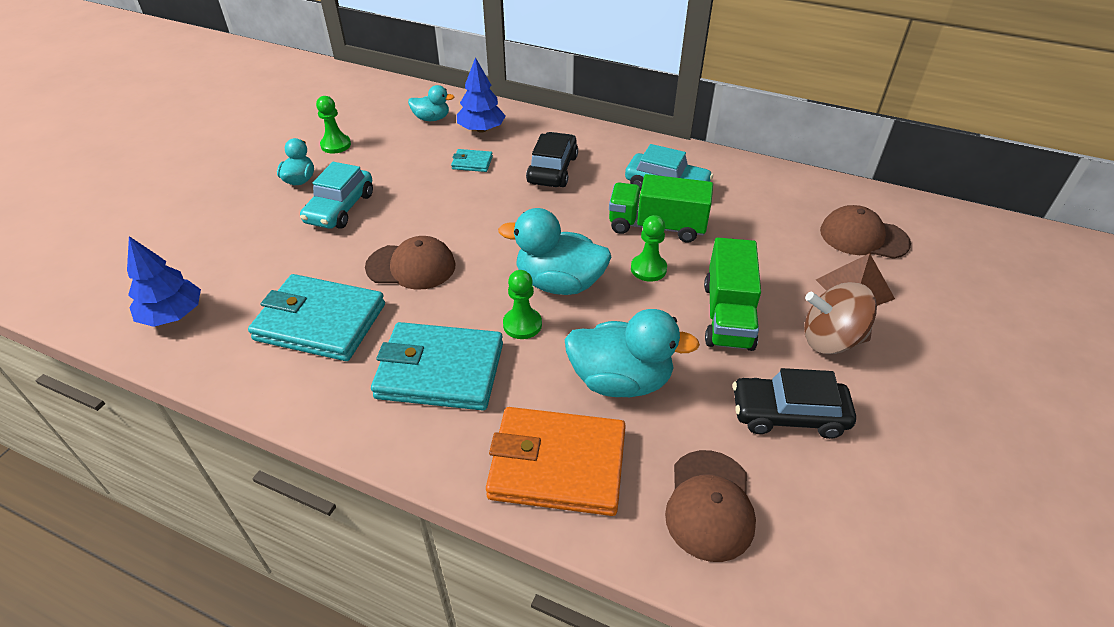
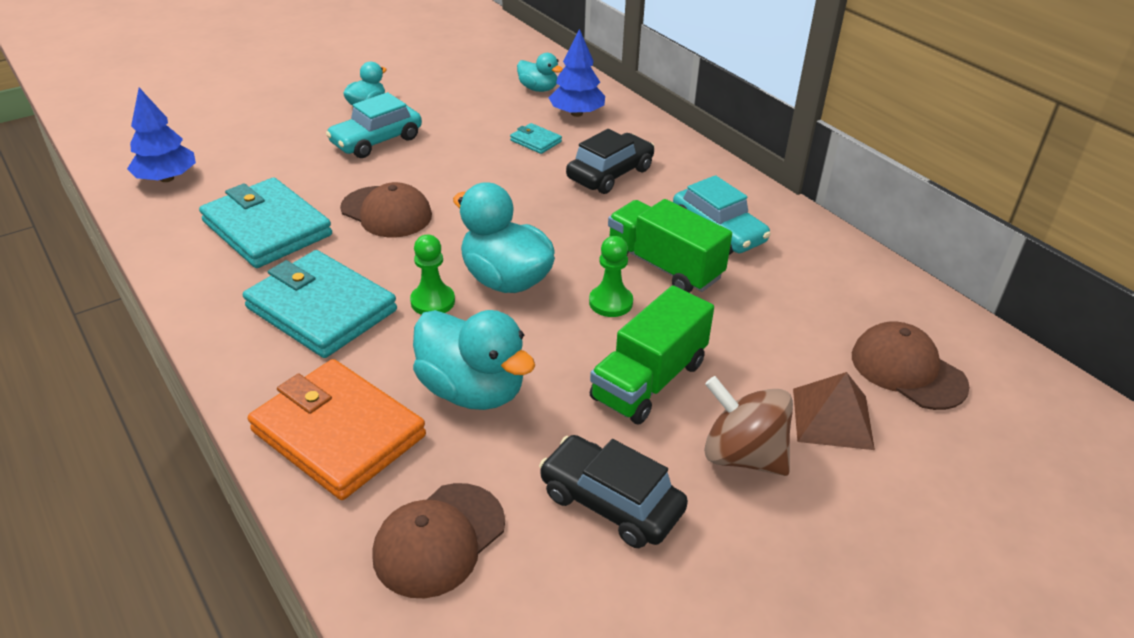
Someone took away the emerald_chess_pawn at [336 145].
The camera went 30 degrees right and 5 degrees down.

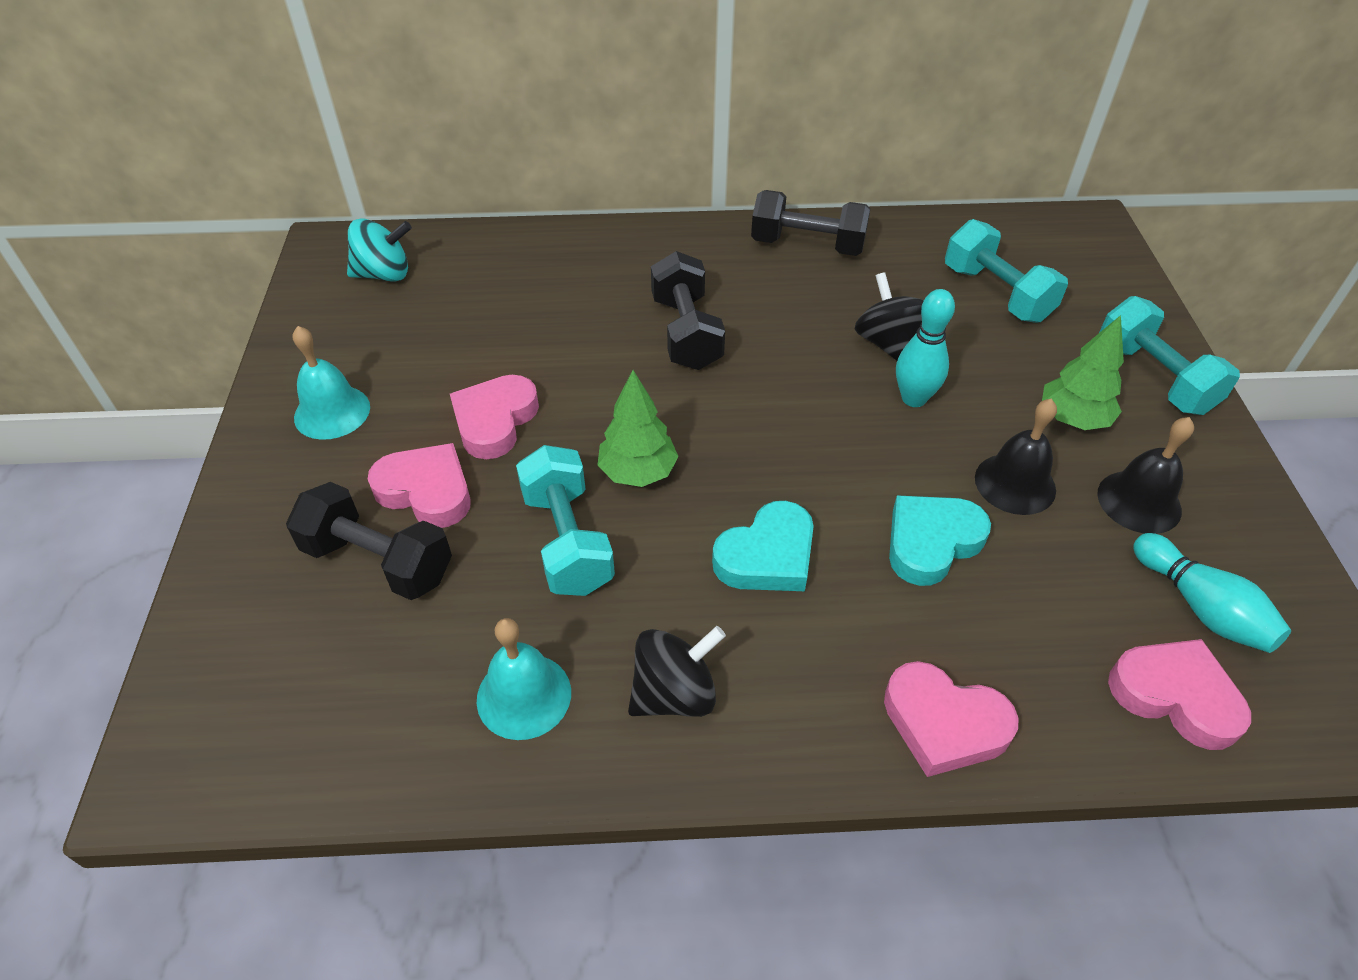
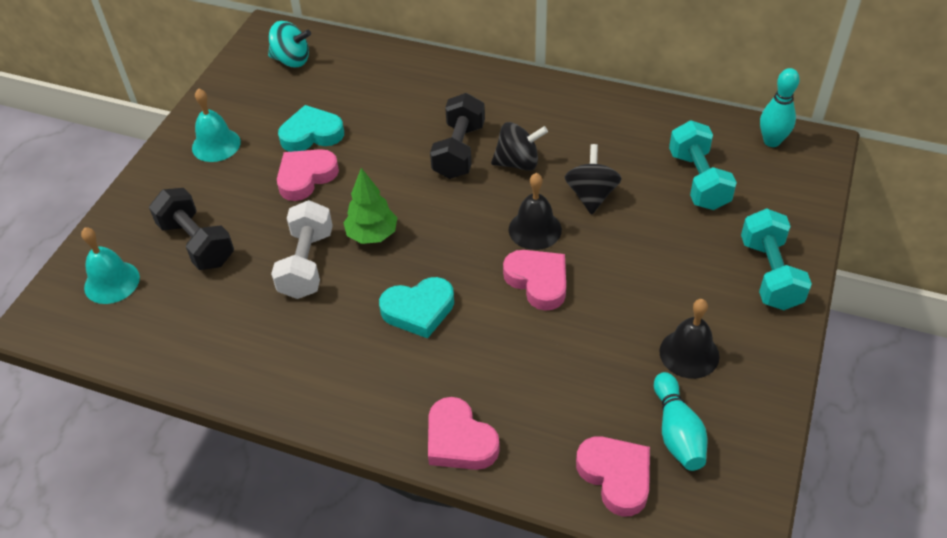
Someone carried the rose-pink_love_heart from [426 491] to [538 281].
Someone carried the aqua_school_bell from [524 695] to [112 282].
Someone repainted the aqua_dumbbell at [567 540], which became the pure_white_dumbbell at [307 264].
Someone carried the ebony_whirligig from [674 693] to [518 163].
Someone took away the ebony_dumbbell at [807 245].
Someone carried the aqua_love_heart from [931 542] to [311 134].
Someone carried the aqua_skittle from [913 398] to [772 141].
Someone carried the ebony_school_bell from [1015 483] to [535 229].
Someone took away the emerald_toy_tree at [1072 419].
The camera went 25 degrees right and 0 degrees up.

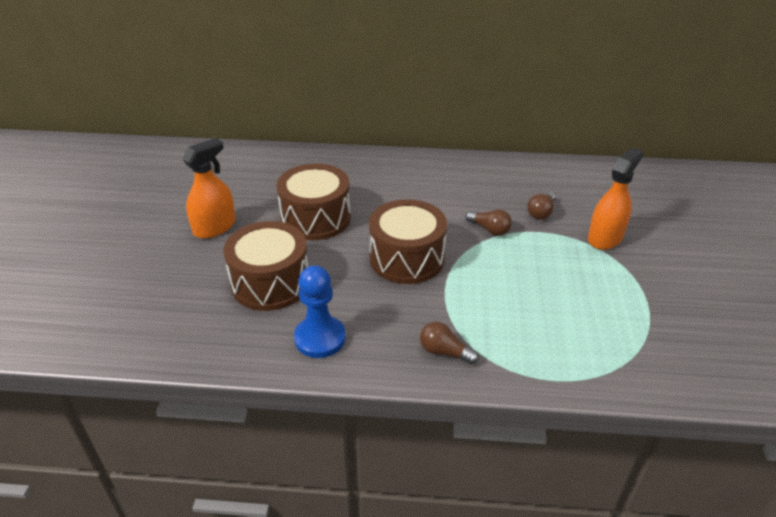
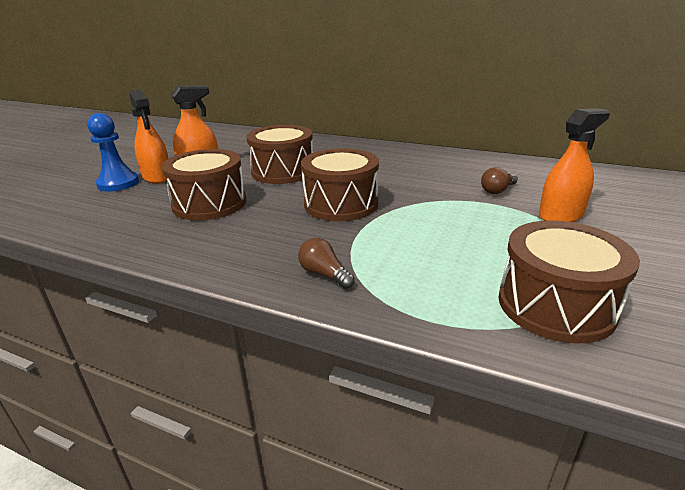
Someone carried the cobalt_chess_pawn from [320 338] to [118 183].
Someone took away the brown_lightbulb at [489 229].
Someone put down the bright_orange_spray_bottle at [157 177].
Someone put down the brown_drum at [555 305].
The camera went 20 degrees right and 10 degrees down.

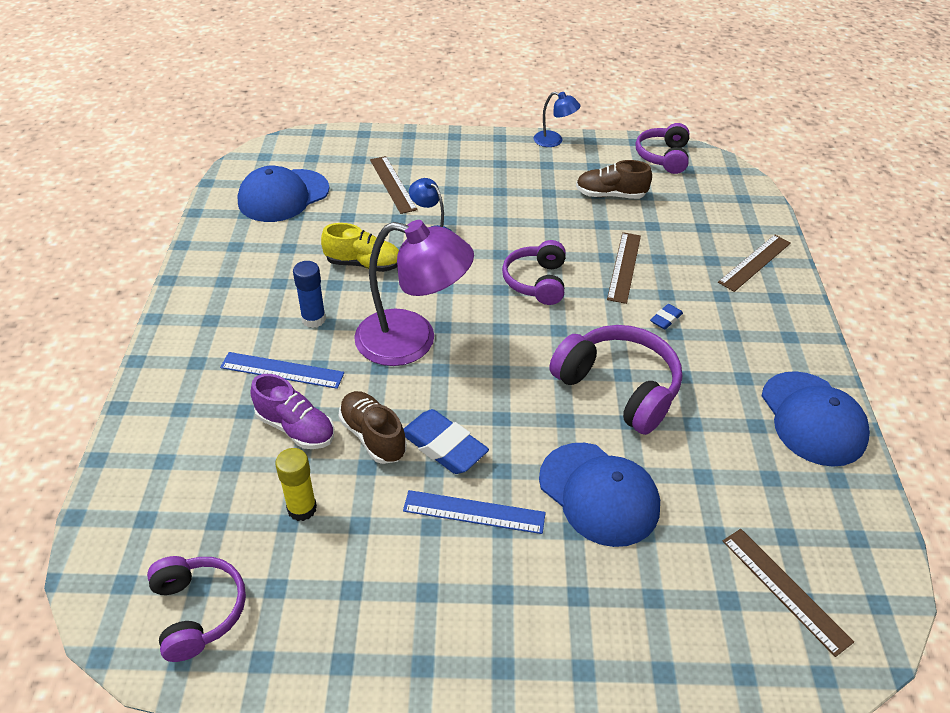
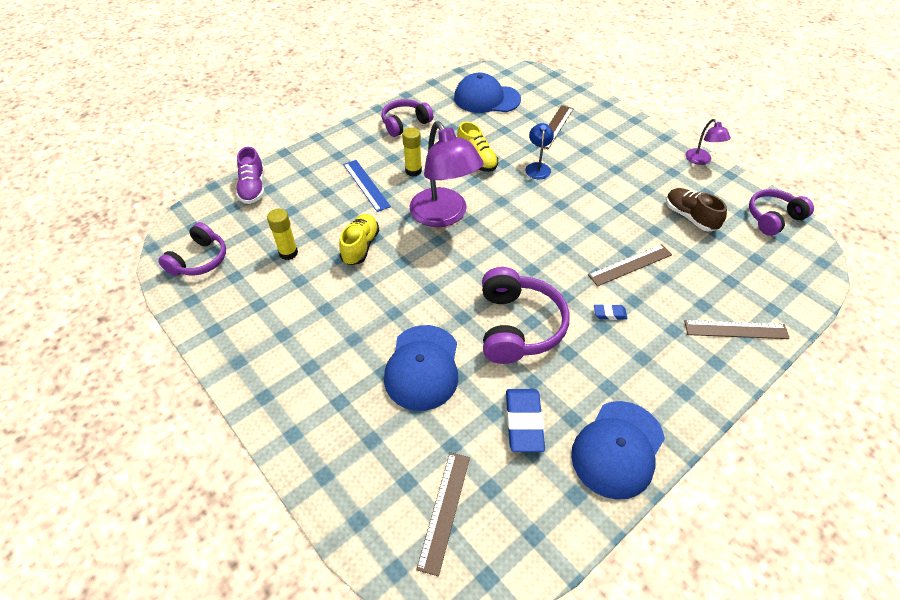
Someone carried the royal_purple_shoe from [296 428] to [253 188].
Someone repainted the cobalt_glue at [313 319], which became the bright_yellow_glue at [413 171].
Someone repainted the brown_shoe at [373 436], which became the bright_yellow_shoe at [360 246].
Someone took away the cobalt_ruler at [474 512].
Someone carried the cobalt_pencil_eraser from [443 446] to [524 422].
Someone carried the royal_purple_headset from [536 282] to [405 123].
Someone repainted the cobalt_desk_lamp at [554 141], which became the royal_purple_desk_lamp at [701 160].
The camera went 50 degrees right and 5 degrees up.

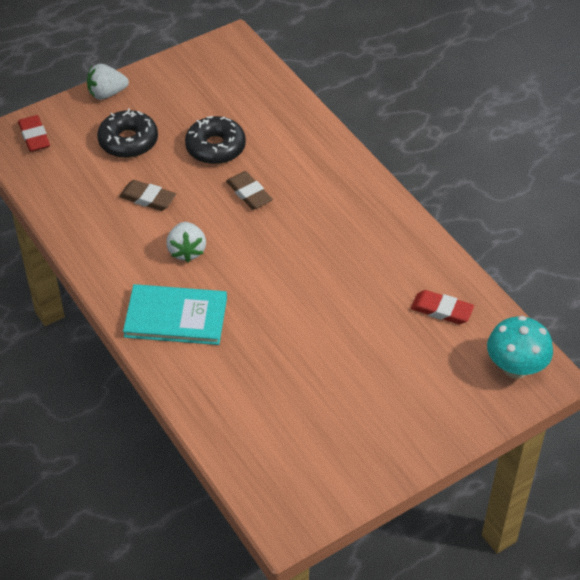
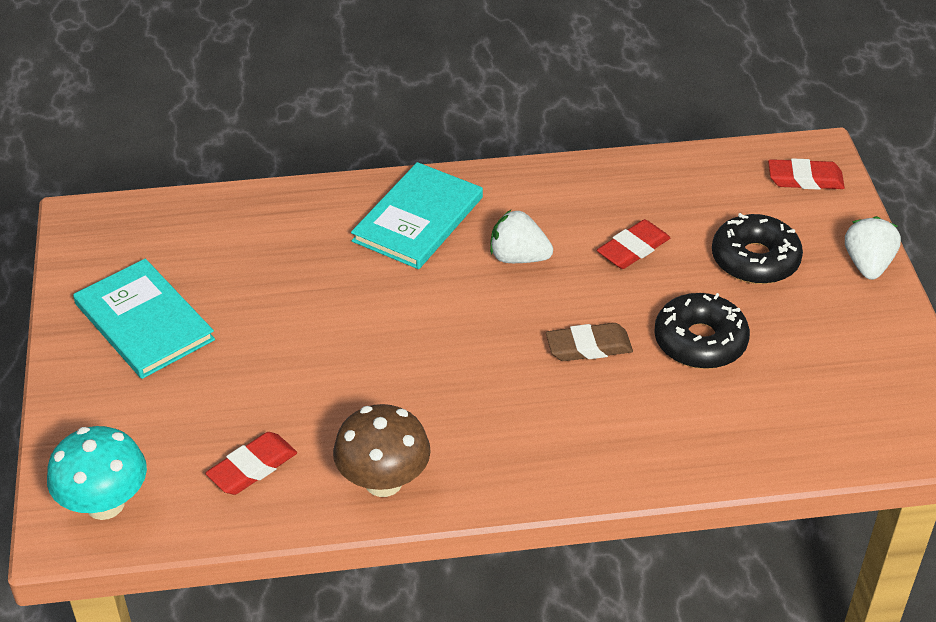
Someone repainted the brown_pencil_eraser at [148 198], which became the red_pencil_eraser at [633 249].
Someone put down the aqua_hardback at [144 322].
Someone put down the brown_fungus at [383 481].
The camera went 115 degrees right and 5 degrees down.

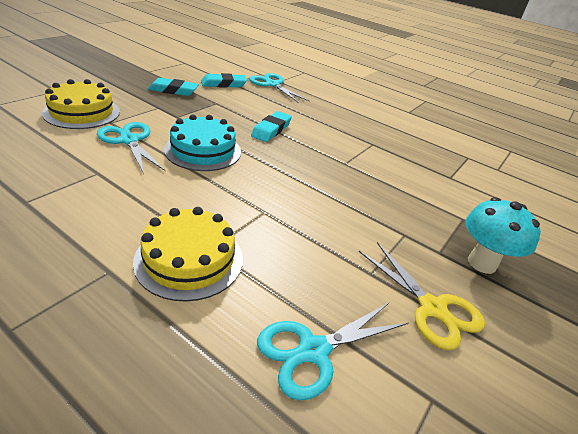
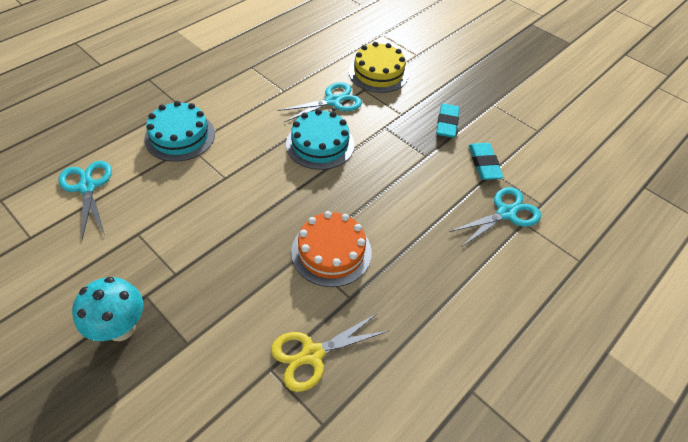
Someone repainted the bright_yellow_layer_cake at [189 259], which became the aqua_layer_cake at [180 136].
Someone took away the aqua_pencil_eraser at [271 130].
Someone carried the bright_yellow_pair_of_scissors from [432 308] to [312 354].
Someone put down the bright_orange_layer_cake at [331 252].
The camera went 100 degrees right and 15 degrees up.

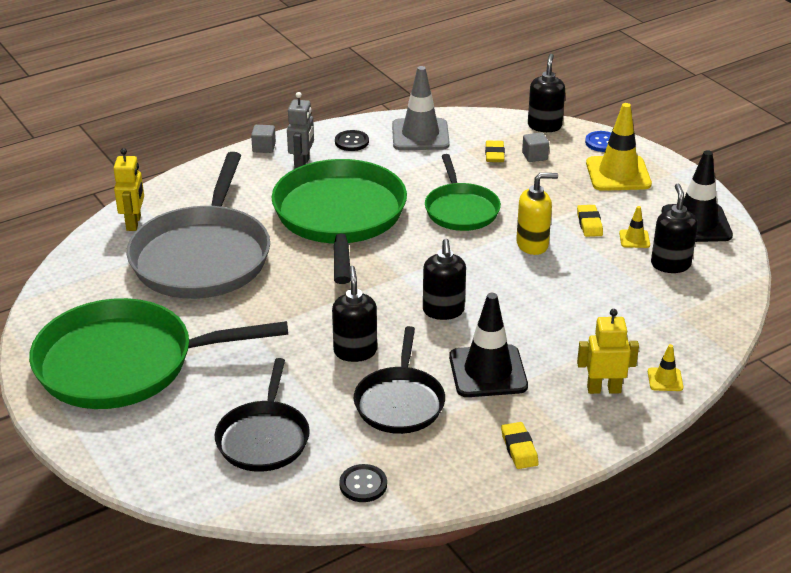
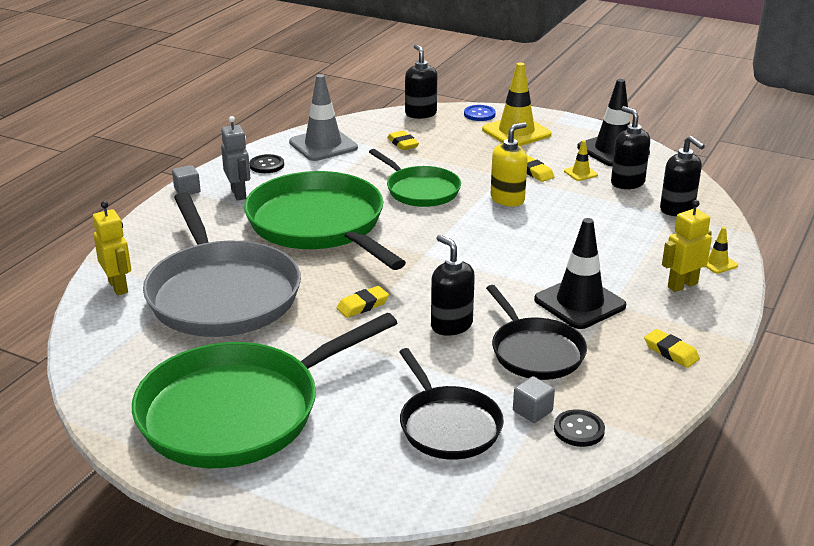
Someone carried the ebony_soap_pump from [443 311] to [677 209].
Someone carried the ash-grey_cube from [534 156] to [532 411].
Someone put down the bright_yellow_pencil_eraser at [362 305].
The camera went 30 degrees left and 5 degrees down.

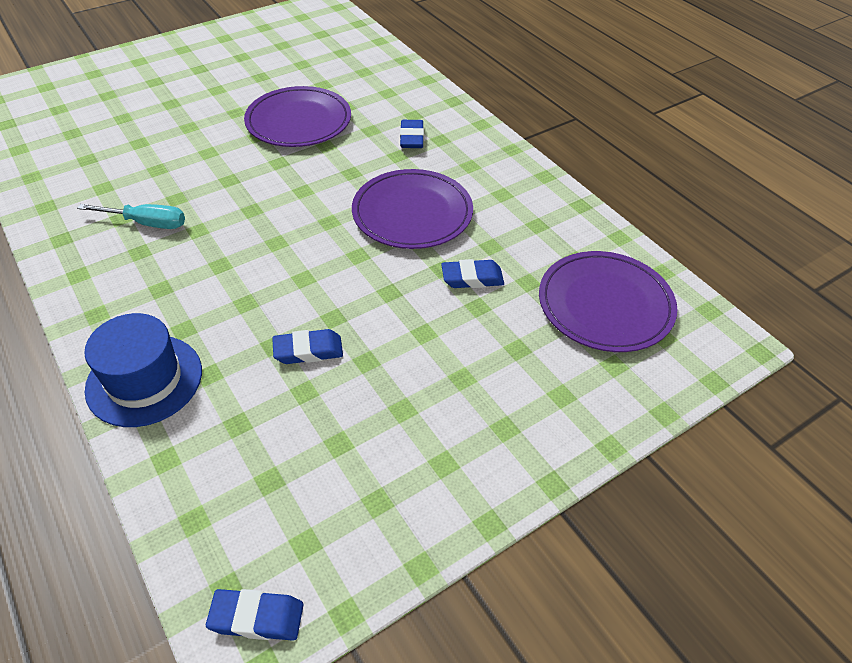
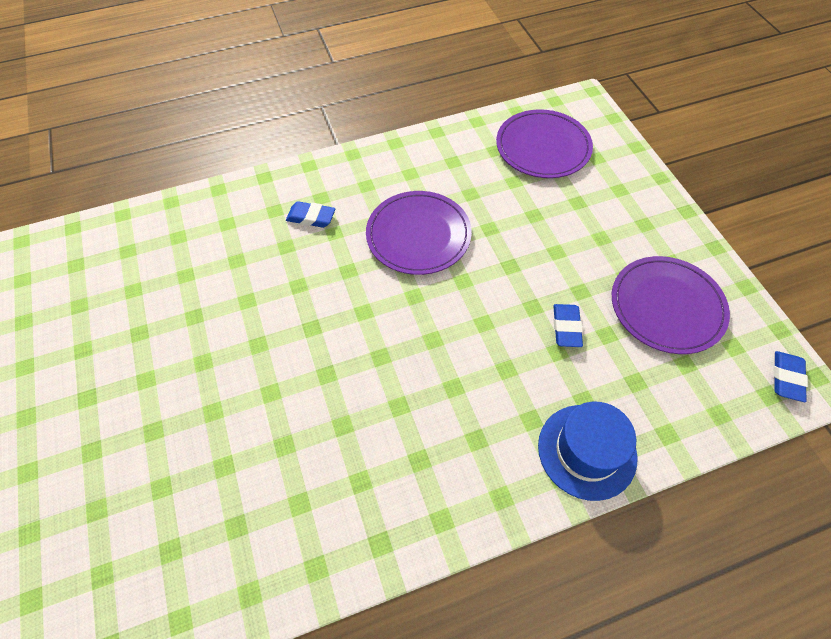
Someone took away the aqua_screwdriver at [147 223].
Someone carried the royal_purple_plate from [298 121] to [667 307].
Someone took away the cobalt_pencil_eraser at [472 278].
The camera went 75 degrees left and 10 degrees up.

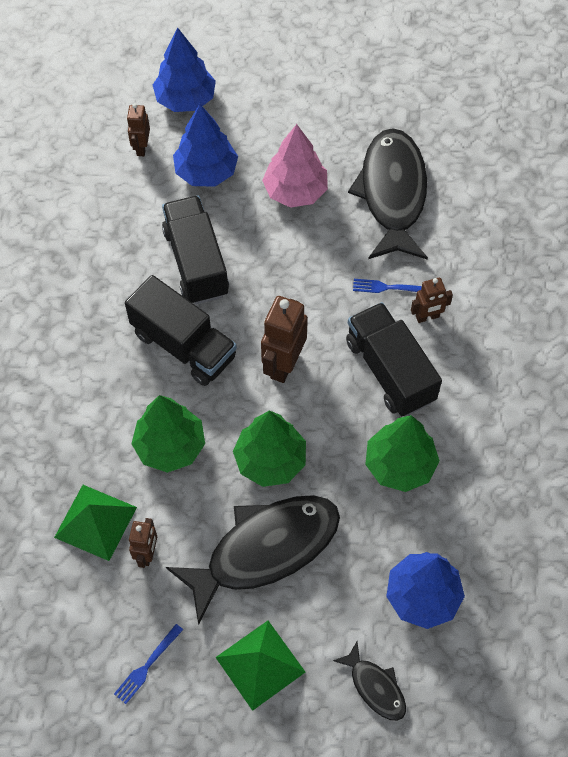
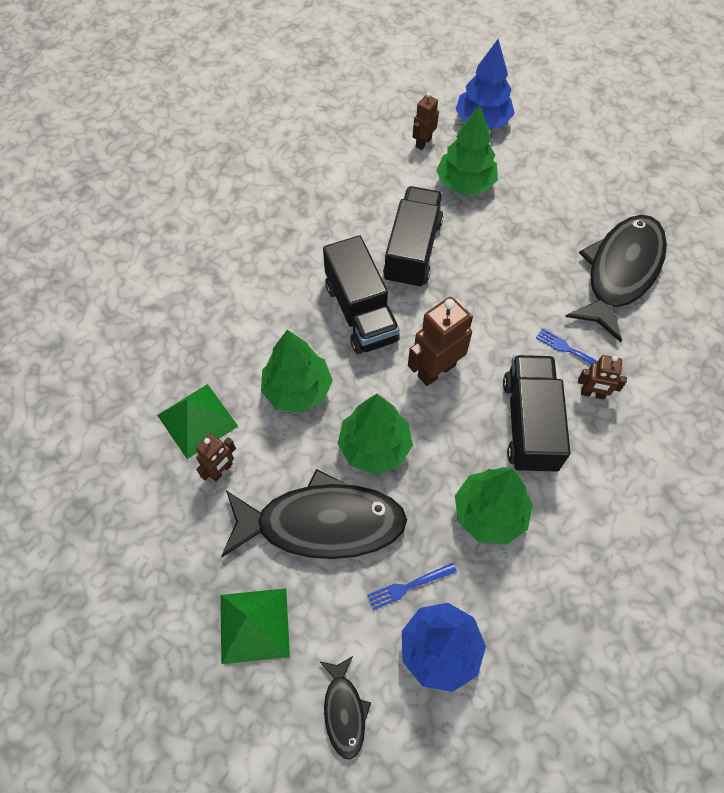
Someone carried the cobalt_fork from [146 666] to [408 587].
Someone repainted the cobalt_toy_tree at [206 172], which became the emerald_toy_tree at [465 184].
Someone took away the rose-pink_toy_tree at [295 191].
The camera went 30 degrees right and 0 degrees up.

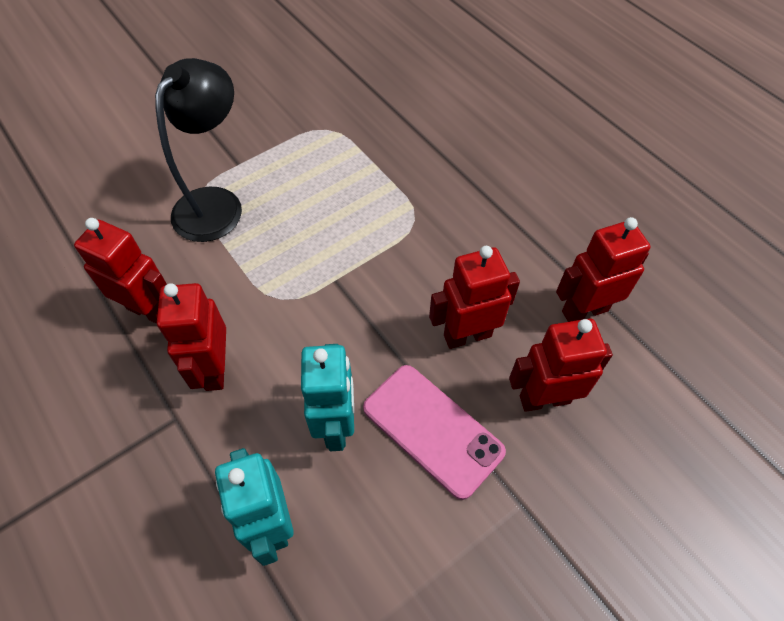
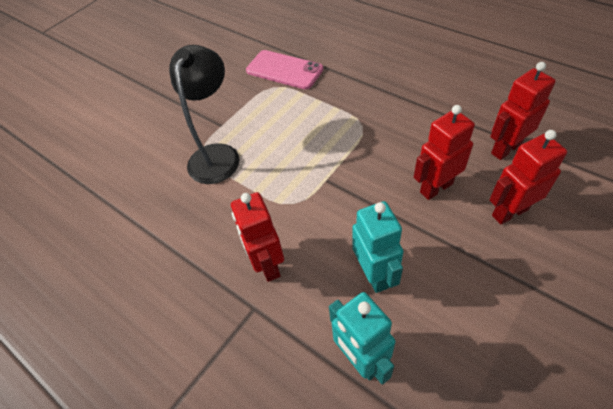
Someone took away the red_robot_figure at [150 311].
Someone carried the rose-pink_mobile_phone from [432 429] to [284 70].
The camera went 10 degrees left and 5 degrees down.

